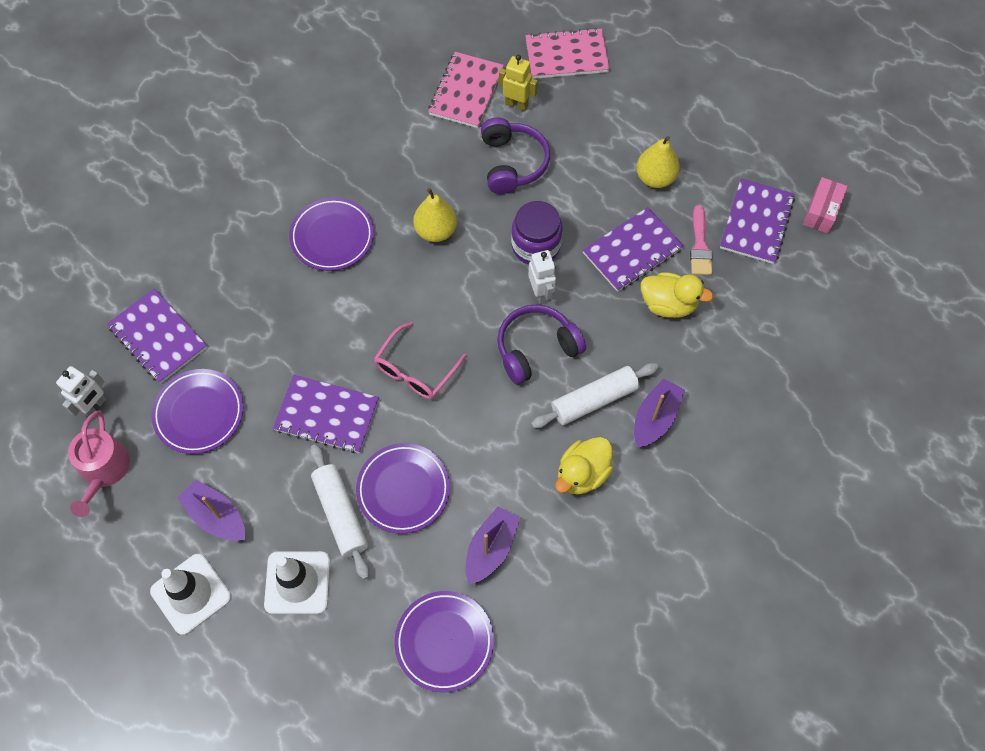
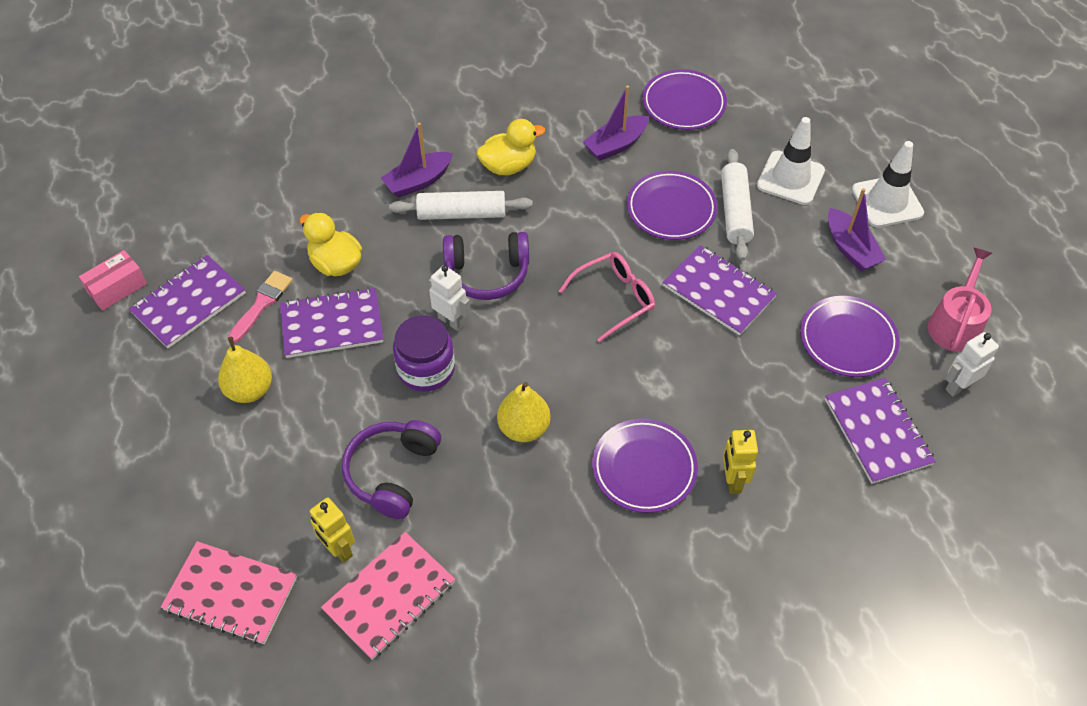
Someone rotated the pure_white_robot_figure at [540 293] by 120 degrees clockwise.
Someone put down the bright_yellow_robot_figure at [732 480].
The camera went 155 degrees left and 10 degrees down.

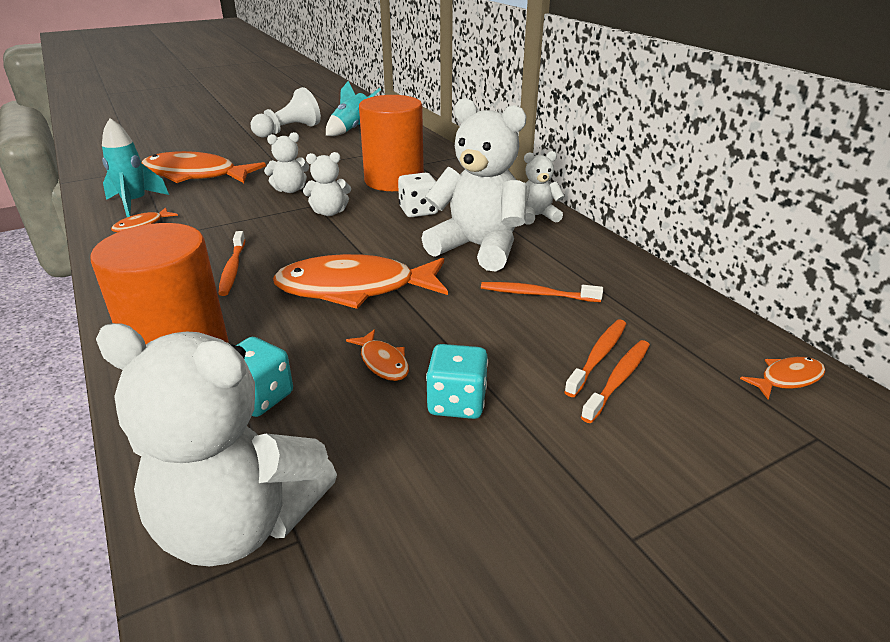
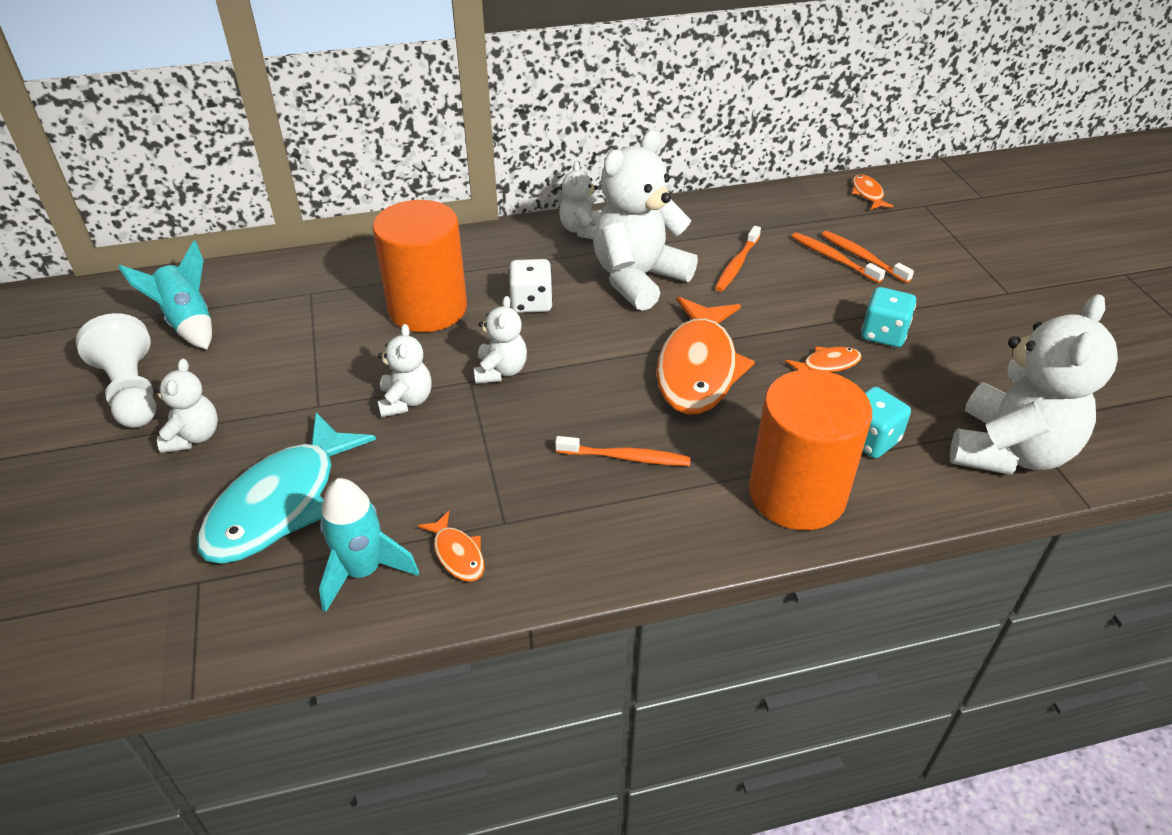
Someone repainted the bright_orange_toy_fish at [195 175], which became the aqua_toy_fish at [280 503].
Someone put down the pure_white_stuffed_bear at [193 437].
The camera went 75 degrees left and 10 degrees up.

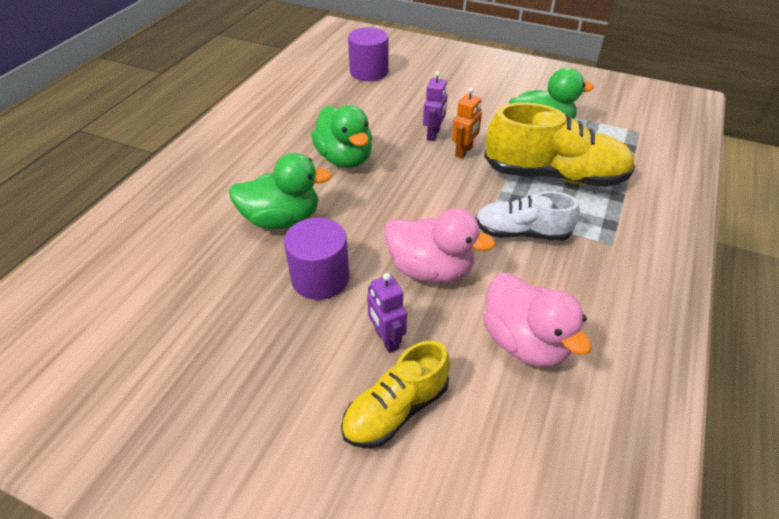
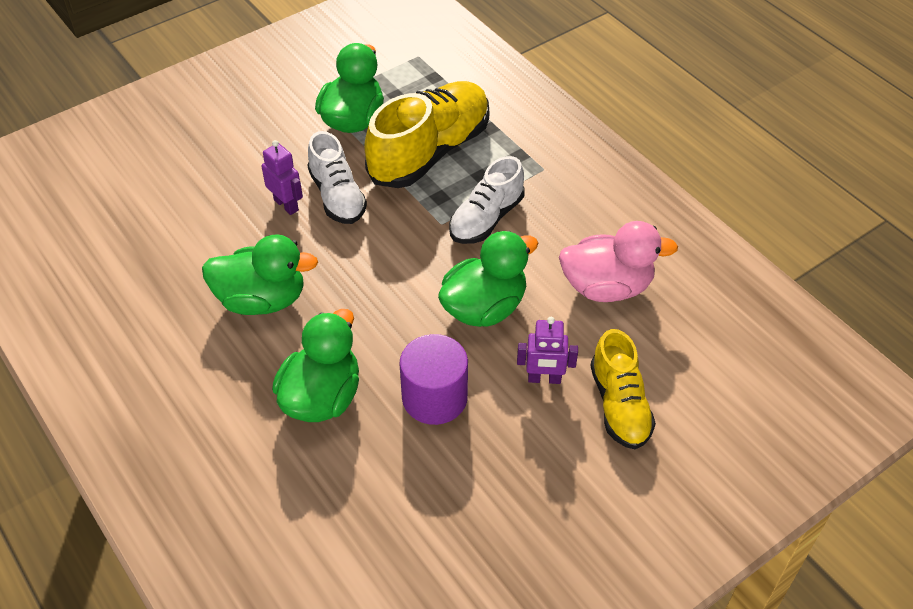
Someone took away the royal_purple_solid_cylinder at [369 72].
Someone repainted the rose-pink_toy_duck at [430 269], which became the emerald_toy_duck at [484 308].
Someone swapped the bright_orange_robot_figure at [464 152] for the pure_white_shoe at [337 196].
The camera went 60 degrees left and 5 degrees up.

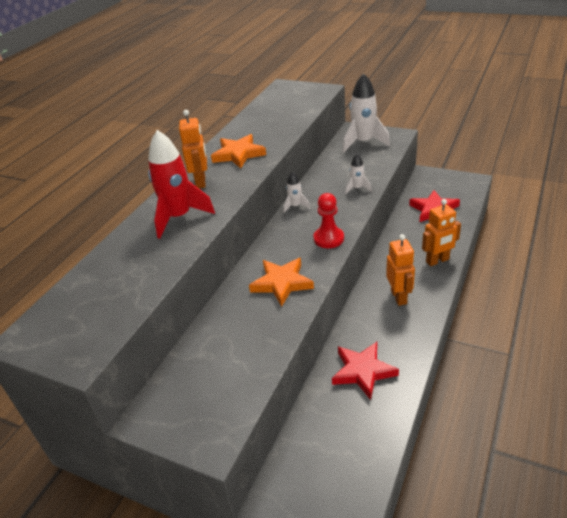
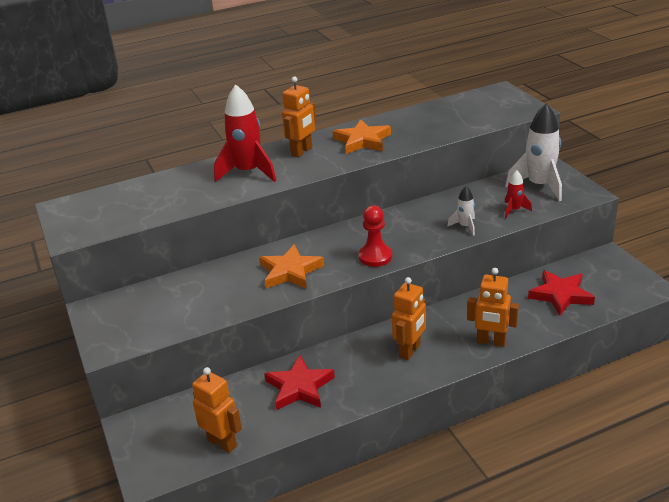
Someone took away the pure_white_rocket at [295 206].
Someone put down the bright_orange_robot_figure at [222 443].
Someone put down the red_rocket at [514 210].
The camera went 40 degrees right and 5 degrees down.

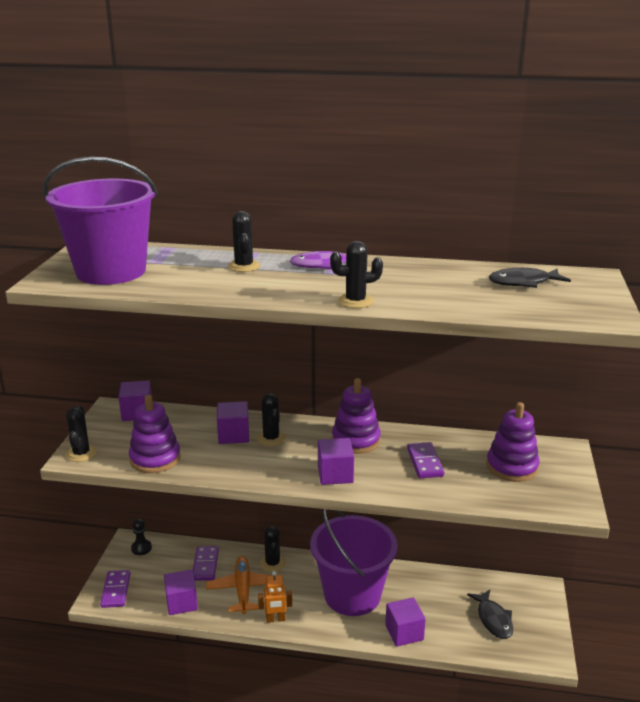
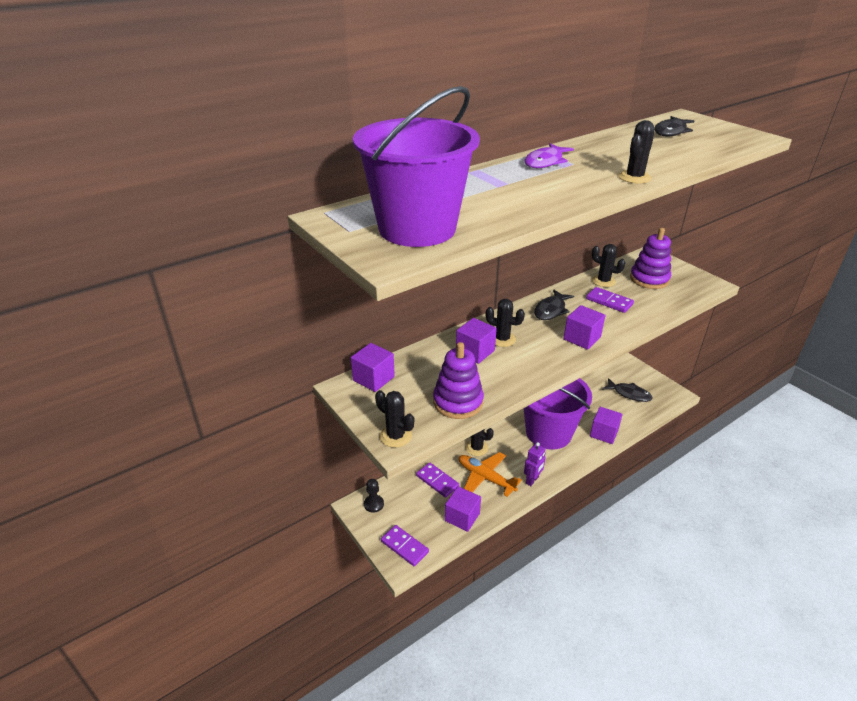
Someone carried the ebony_saguaro_cactus from [244 266] to [603 281].
Someone repainted the bright_orange_robot_figure at [275 619], which became the royal_purple_robot_figure at [532 480].
Someone swapped the royal_purple_ring_stacker at [356 440] for the ebony_toy_fish at [551 310].
The camera went 45 degrees left and 10 degrees up.

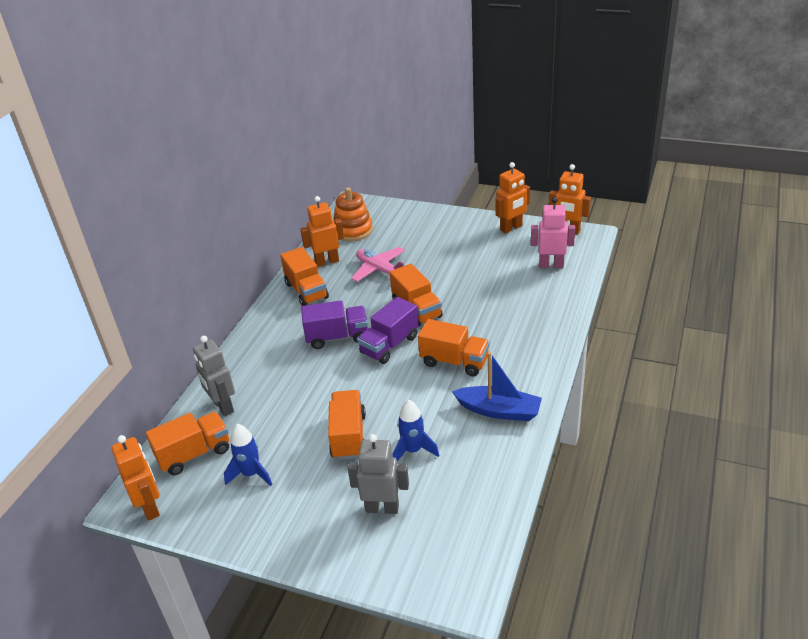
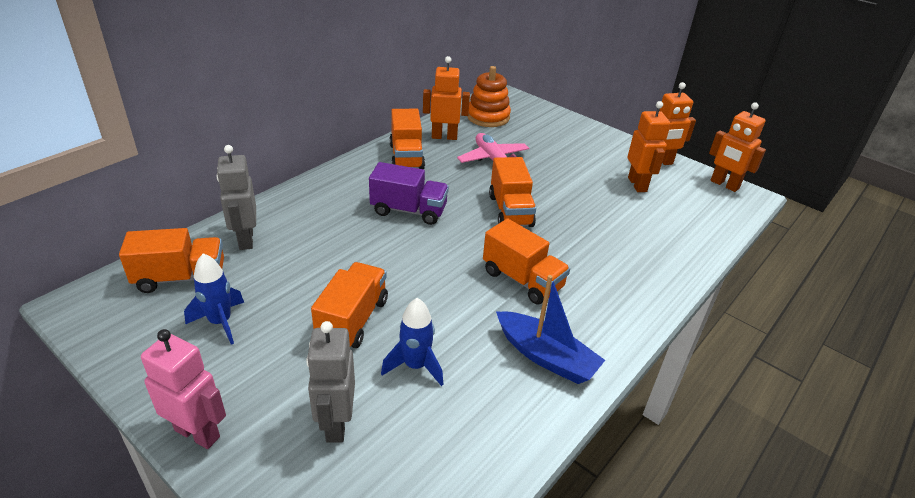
Someone carried the bright_orange_robot_figure from [150 507] to [637 184].
Someone rotated the ash-grey_robot_figure at [382 508] by 120 degrees counterclockwise.
Someone took away the royal_purple_toy_truck at [389 345].
Someone carried the rose-pink_robot_figure from [551 265] to [198 433].
The camera went 15 degrees right and 0 degrees up.

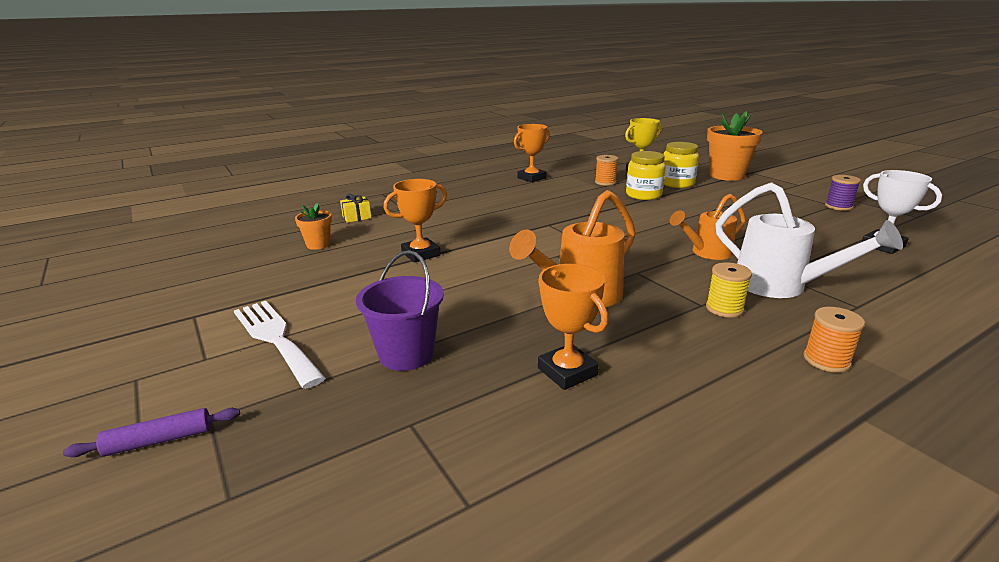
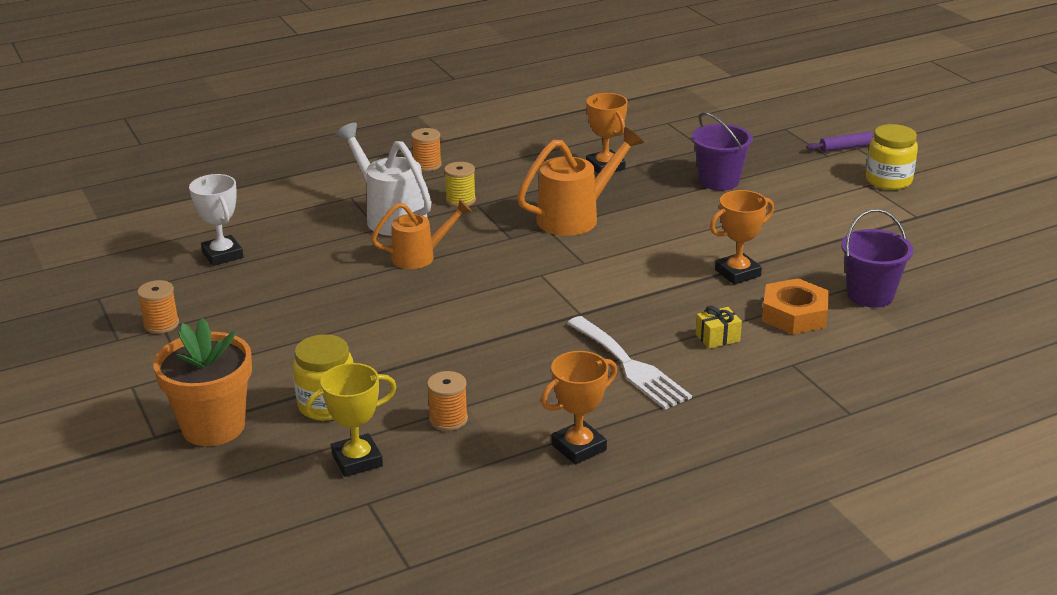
Someone carried the pure_white_fork from [275 338] to [630 366].
Someone swapped the bright_orange_flower_pot at [318 245] for the royal_purple_pail at [870 295].
Someone carried the bright_yellow_present from [357 217] to [717 338].
Someone carried the bright_yellow_jar from [643 195] to [888 181].
Someone repainted the royal_purple_spool at [838 206], which became the bright_orange_spool at [161 324].
Someone put down the bright_orange_hex_nut at [794 314].
The camera went 175 degrees left and 5 degrees up.

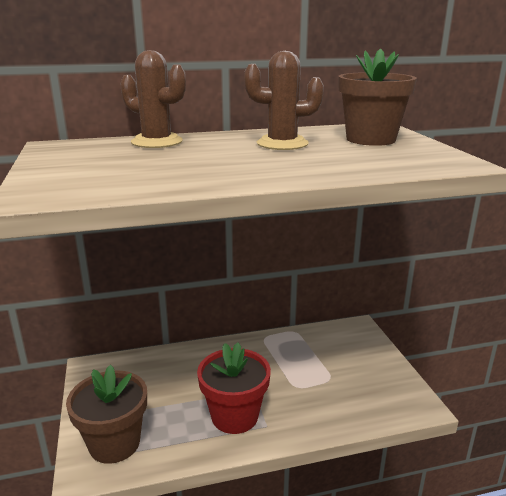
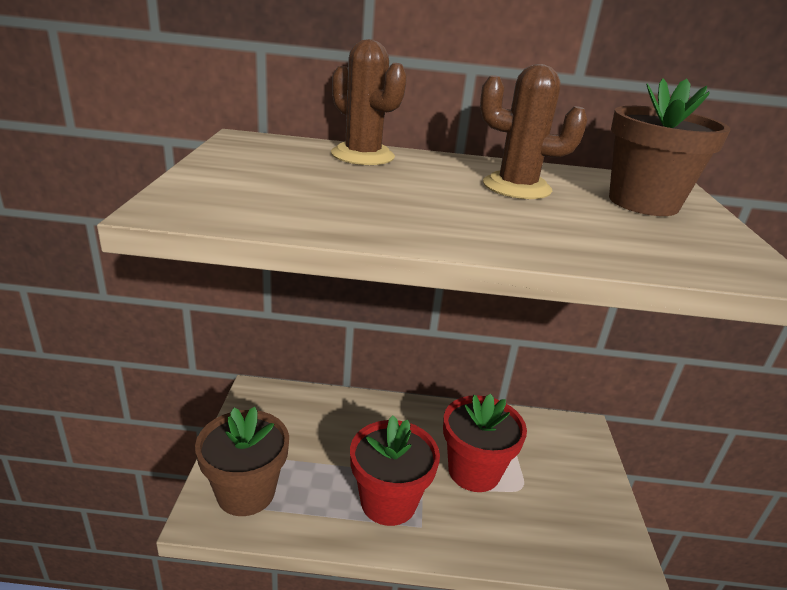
Someone put down the red_flower_pot at [474 471].
The camera went 15 degrees right and 5 degrees up.

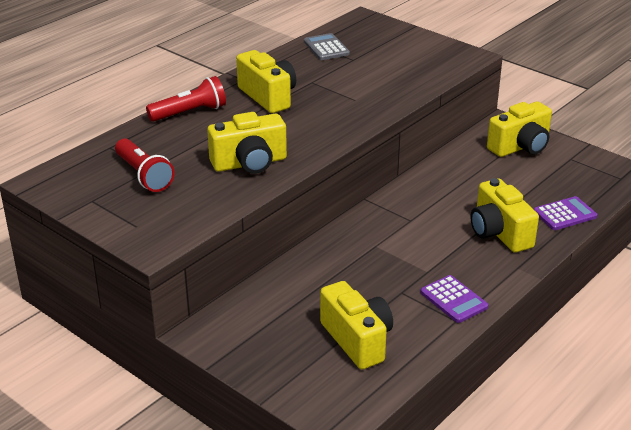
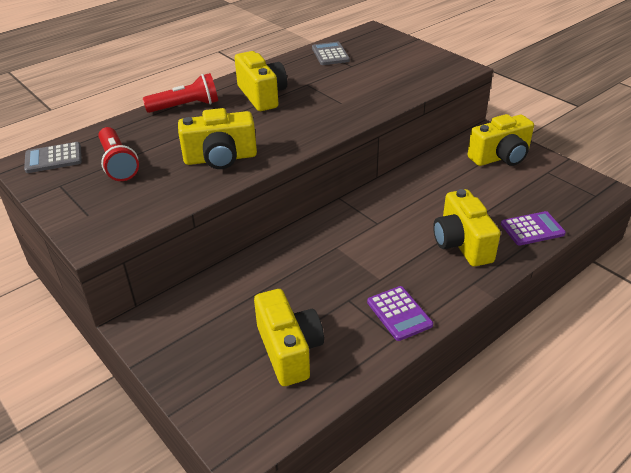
Someone put down the ash-grey_calculator at [53 158].
The camera went 10 degrees right and 5 degrees up.

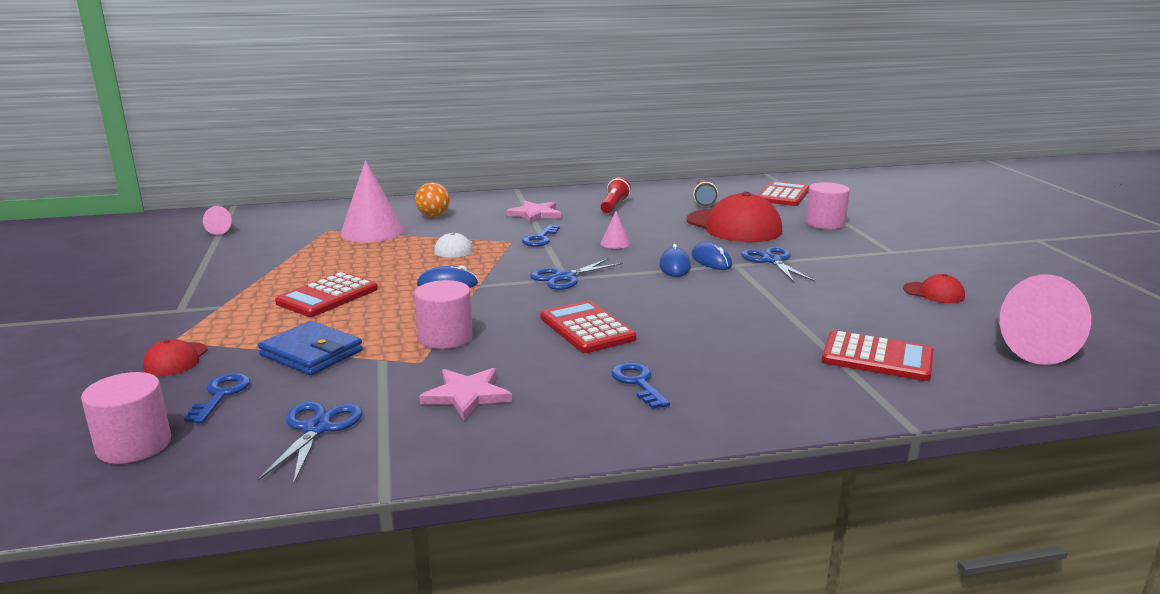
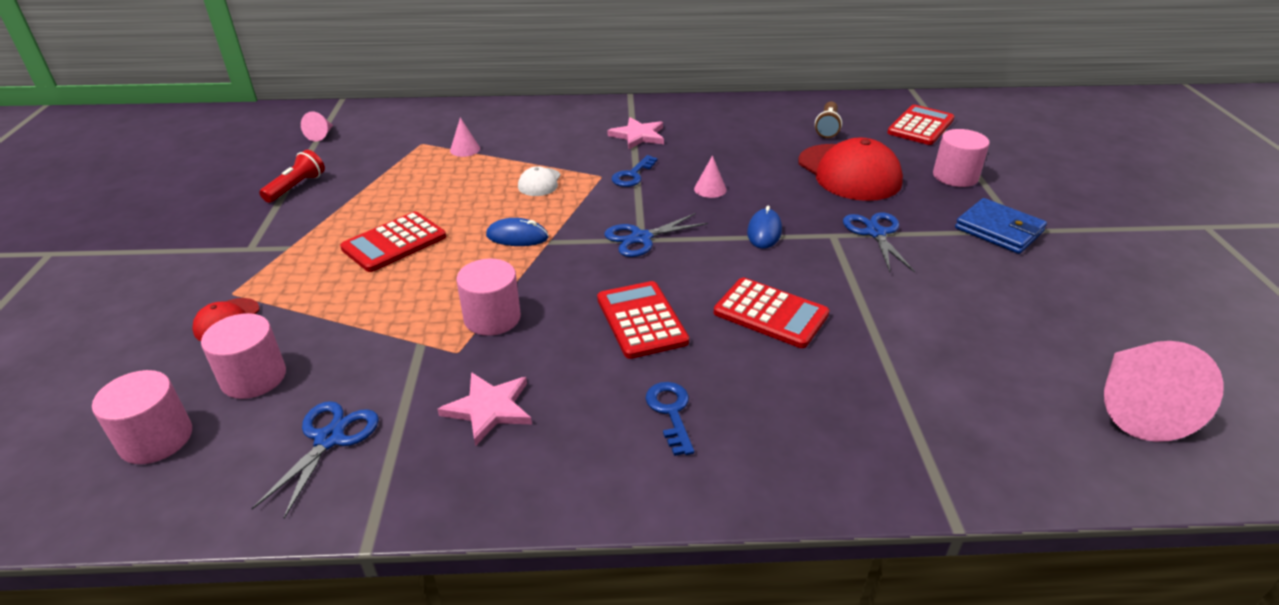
Someone swapped the cobalt_key at [221 395] for the rose-pink_solid_cylinder at [254 377].
Someone carried the cobalt_billfold from [311 353] to [999 230].
Someone scaled the rose-pink_solid_cone at [372 232] by 0.46.
Someone took away the bright_orange_play_ball at [433 216].
Someone carried the red_pocket_torch from [614 206] to [296 187].
Someone took away the cobalt_mouse at [711 260].
Someone carried the red_calculator from [877 357] to [770 313].
Someone took away the red_baseball_cap at [934 293].
The camera went 10 degrees right and 15 degrees up.

